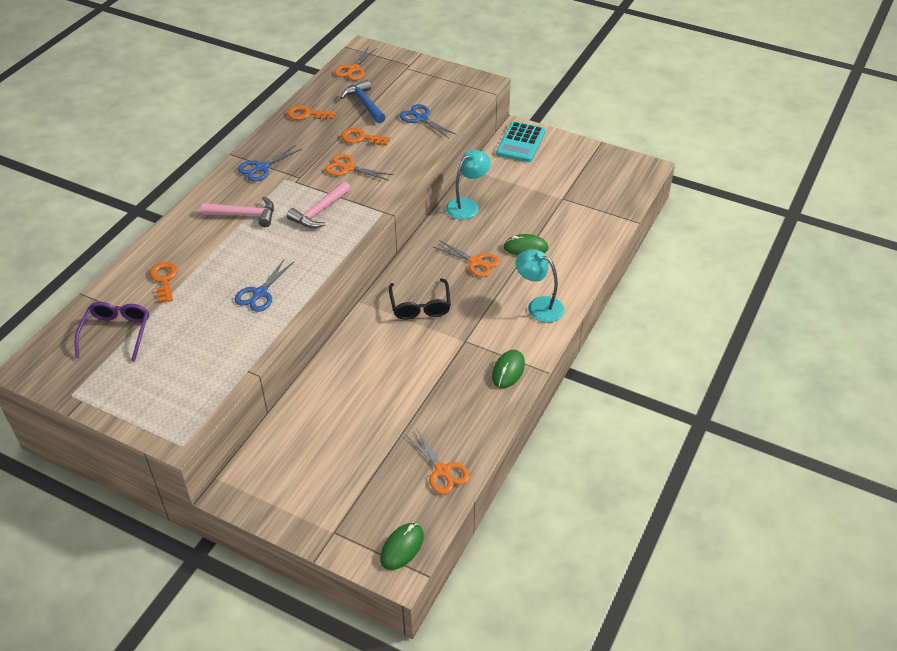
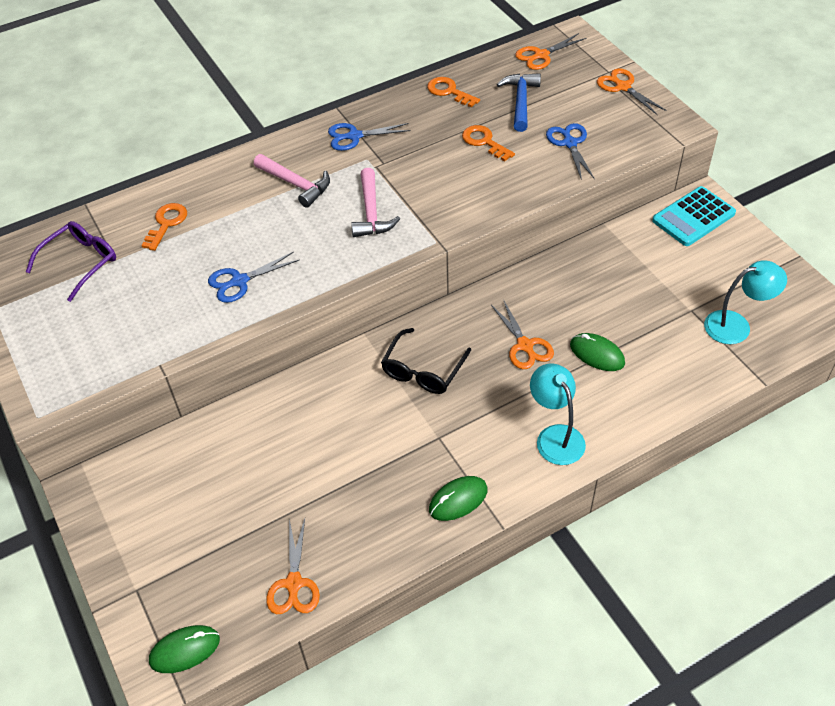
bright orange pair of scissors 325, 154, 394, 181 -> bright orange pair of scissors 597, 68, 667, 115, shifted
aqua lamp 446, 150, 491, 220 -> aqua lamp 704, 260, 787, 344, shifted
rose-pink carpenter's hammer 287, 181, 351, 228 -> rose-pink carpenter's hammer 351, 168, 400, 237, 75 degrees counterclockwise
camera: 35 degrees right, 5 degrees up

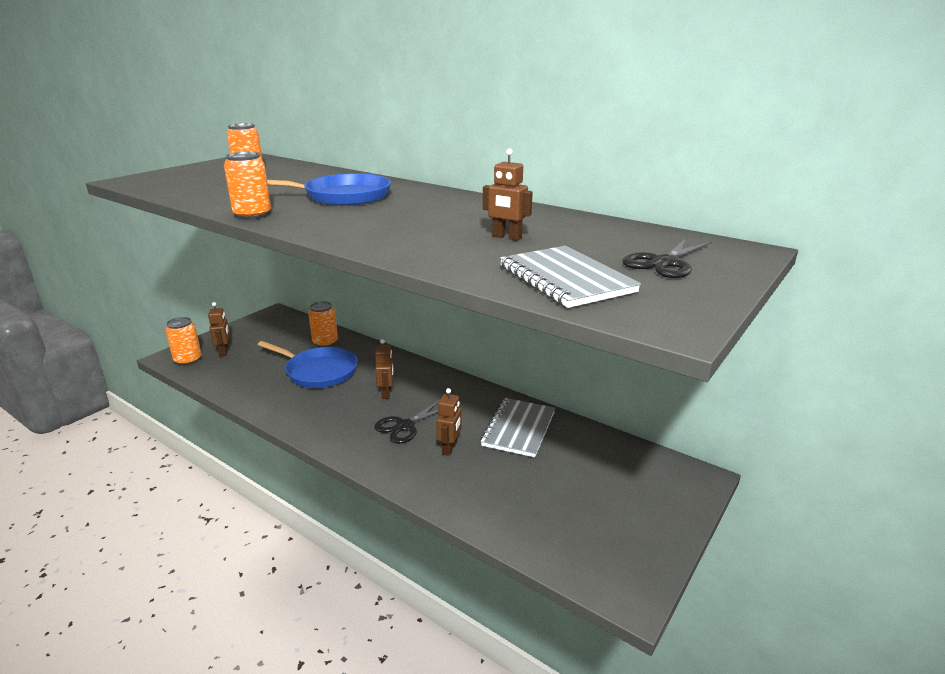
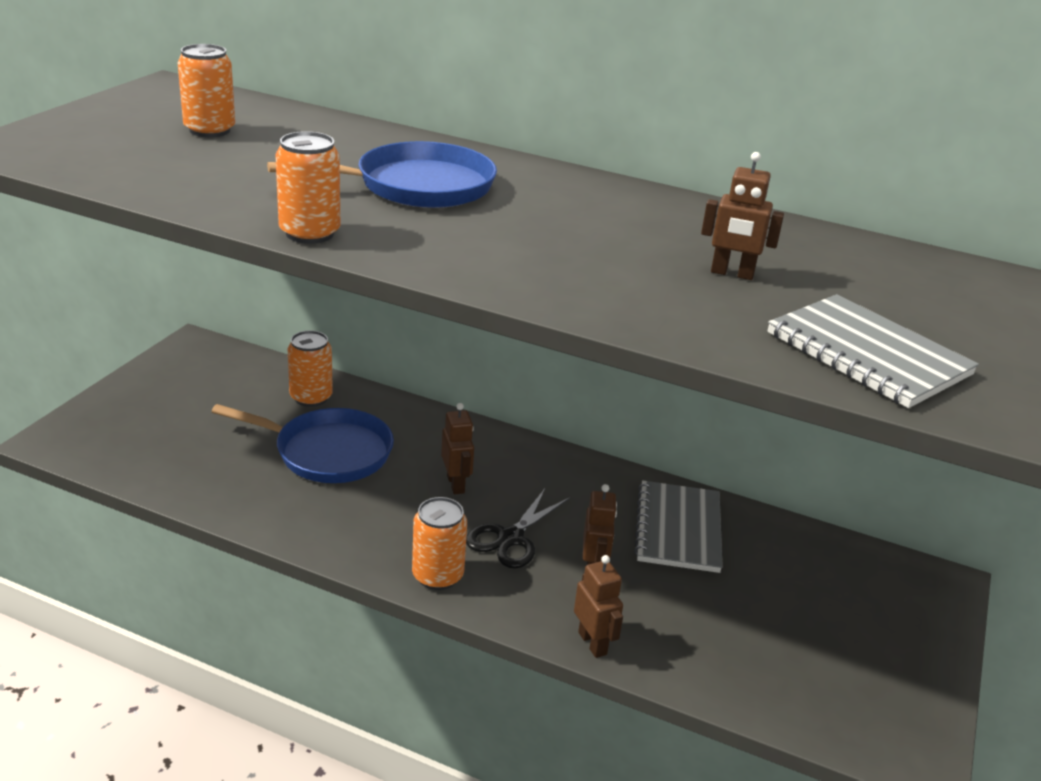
black pair of scissors 622, 238, 712, 278 -> none
bright orange soda can 165, 317, 202, 366 -> bright orange soda can 412, 497, 467, 590, shifted
dark brown robot 208, 302, 230, 357 -> dark brown robot 574, 555, 623, 658, shifted
camera: 15 degrees left, 5 degrees up

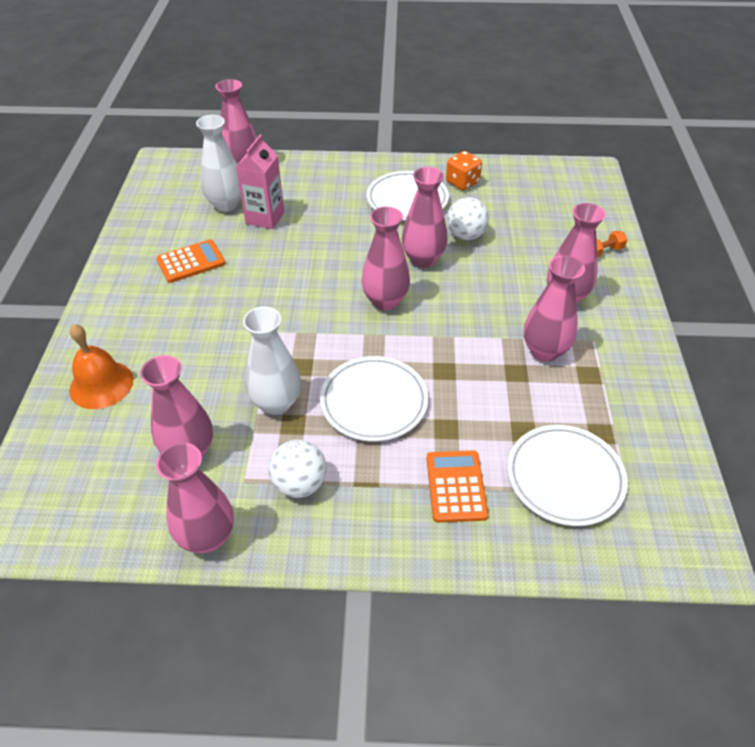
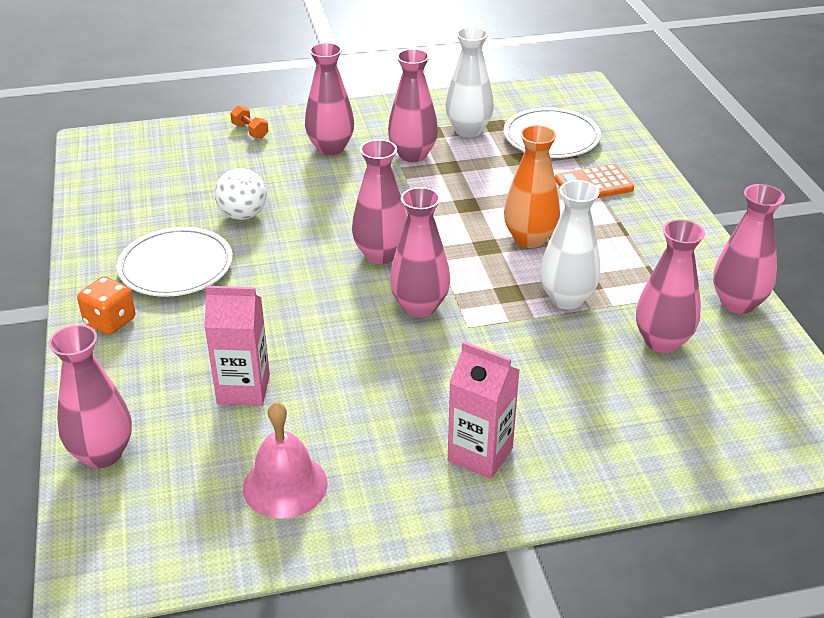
bright orange bell 69, 324, 133, 409 -> none
bright orange calculator 156, 239, 226, 283 -> none
pure white play ball 268, 440, 327, 498 -> none
none -> rose-pink bell 243, 401, 327, 519
none -> rose-pink carton 448, 341, 520, 479
pure white flower vase 196, 115, 241, 212 -> pure white flower vase 445, 27, 494, 137, shifted
rose-pink flower vase 402, 167, 448, 268 -> rose-pink flower vase 390, 187, 450, 317, shifted
bright orange die 446, 151, 482, 190 -> bright orange die 77, 277, 136, 335, shifted
pure white plate 320, 356, 428, 442 -> bright orange flower vase 504, 125, 560, 248
camera: 105 degrees left, 10 degrees down

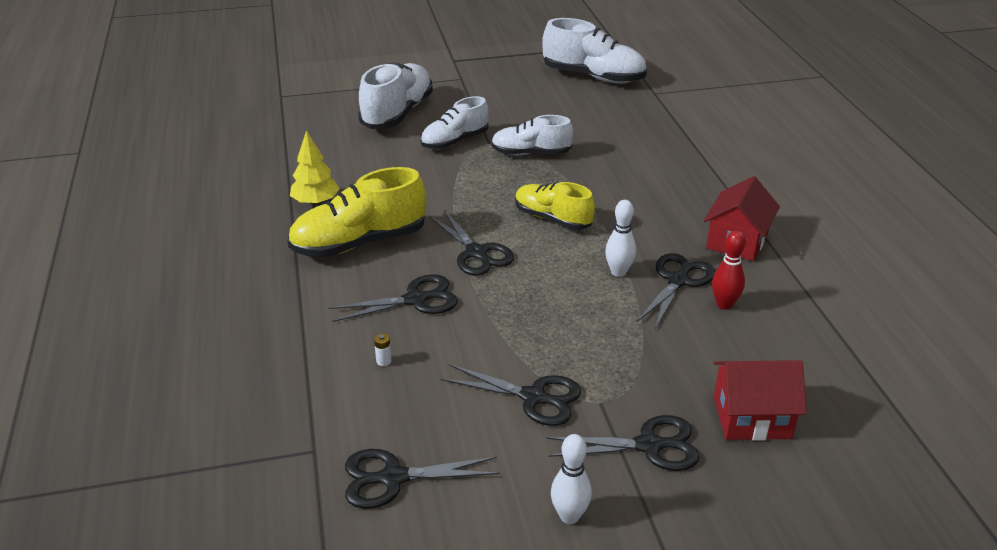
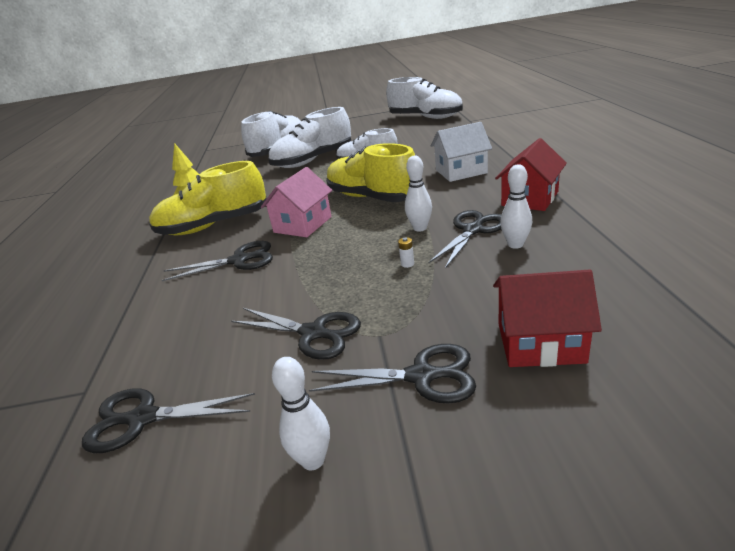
none -> pure white house 431, 122, 492, 182
pure white battery 374, 333, 392, 366 -> pure white battery 398, 237, 414, 268, shifted
black pair of scissors 429, 210, 514, 276 -> rose-pink house 261, 167, 332, 237
crimson skittle 712, 230, 746, 310 -> pure white skittle 500, 164, 532, 249
pure white lace-up shoe 420, 96, 489, 149 -> pure white lace-up shoe 268, 107, 351, 168, x1.53
yellow lace-up shoe 515, 182, 595, 230 -> yellow lace-up shoe 326, 143, 415, 202, x1.53
camera: 10 degrees right, 5 degrees down

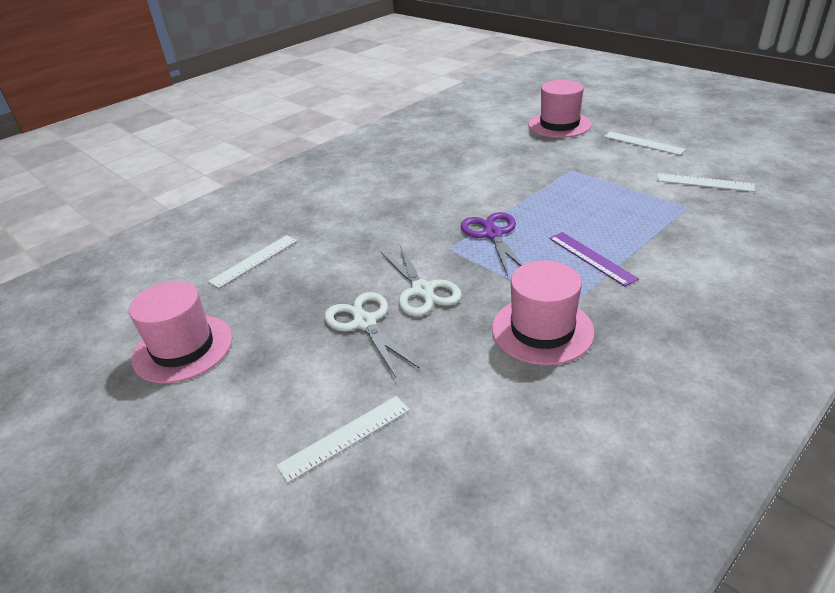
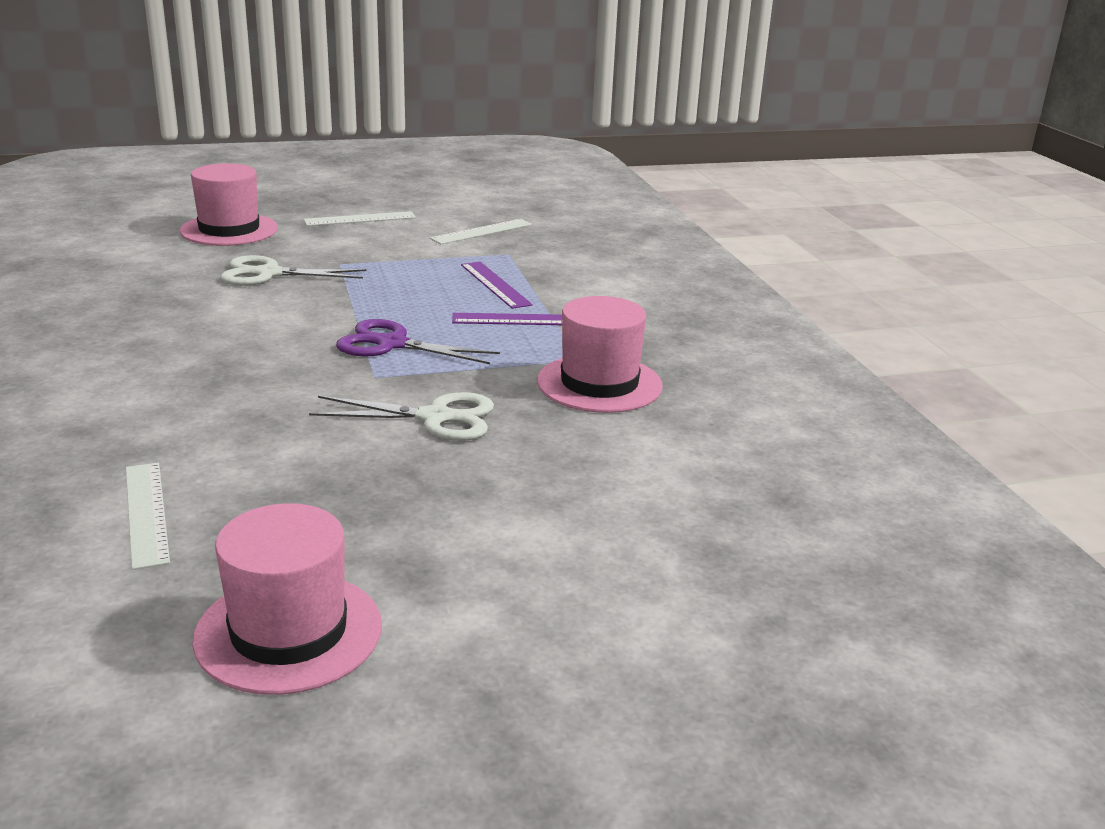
pure white straightedge 276, 396, 410, 483 -> none
none -> purple straightedge 461, 262, 532, 309
pure white pair of scissors 324, 292, 420, 377 -> pure white pair of scissors 220, 255, 367, 286, shifted
camera: 65 degrees left, 10 degrees down

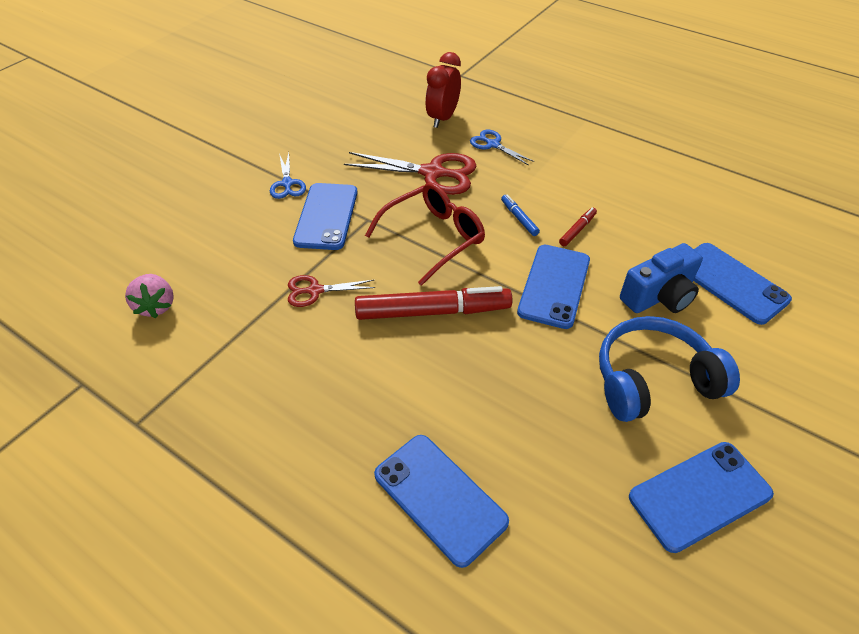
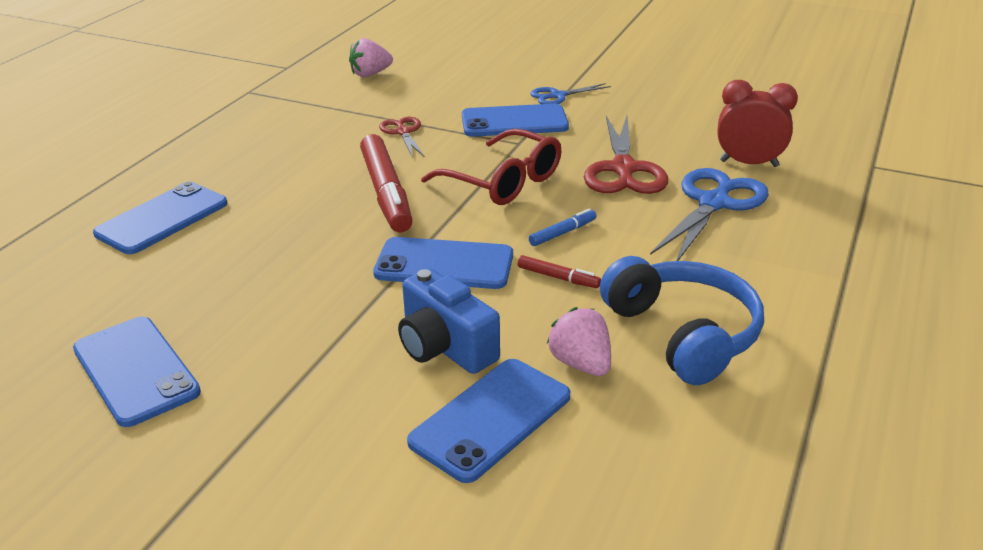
none -> rose-pink toy strawberry 547, 307, 611, 376
cobalt over-ear headphones 599, 316, 740, 422 -> cobalt over-ear headphones 600, 256, 764, 385, shifted
cobalt pair of scissors 470, 130, 535, 166 -> cobalt pair of scissors 650, 168, 769, 261, x1.80
camera: 80 degrees right, 15 degrees down

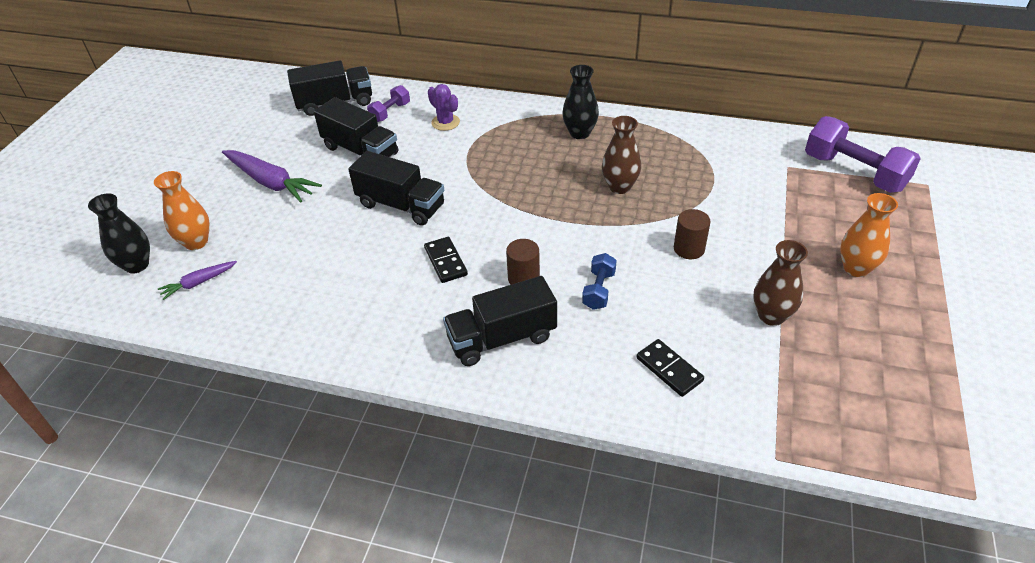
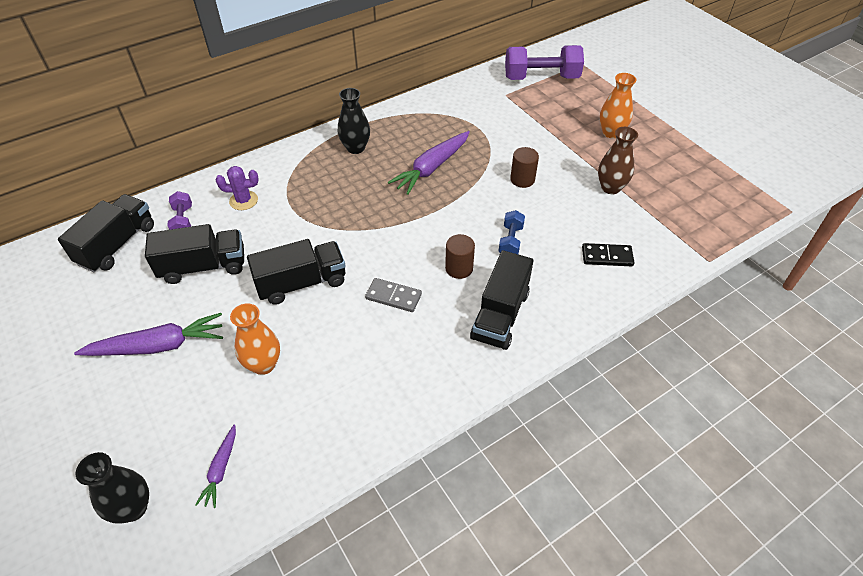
bright orange flower vase 154, 171, 210, 250 -> bright orange flower vase 230, 303, 280, 375, shifted
dark brown flower vase 602, 116, 641, 194 -> purple root vegetable 388, 131, 470, 195
black domino tile 424, 237, 468, 283 -> grey domino tile 365, 278, 422, 312
cobalt free weight 582, 253, 617, 310 -> cobalt free weight 498, 210, 525, 254, 45 degrees clockwise
camera: 50 degrees left, 5 degrees up

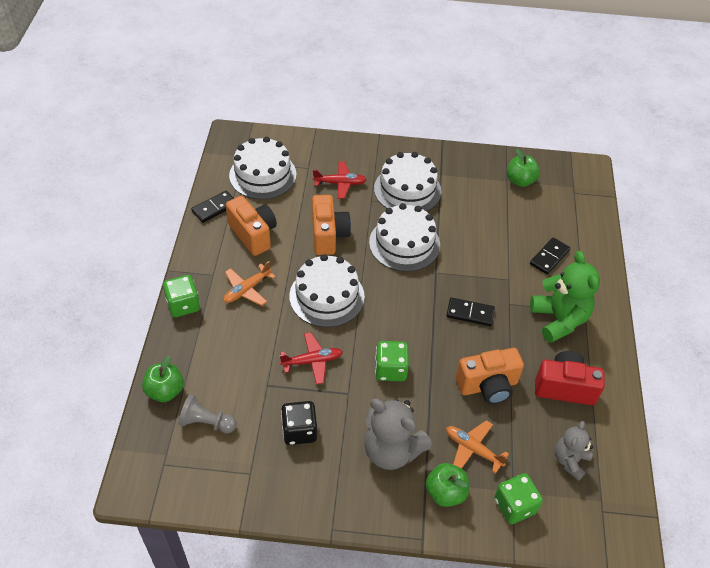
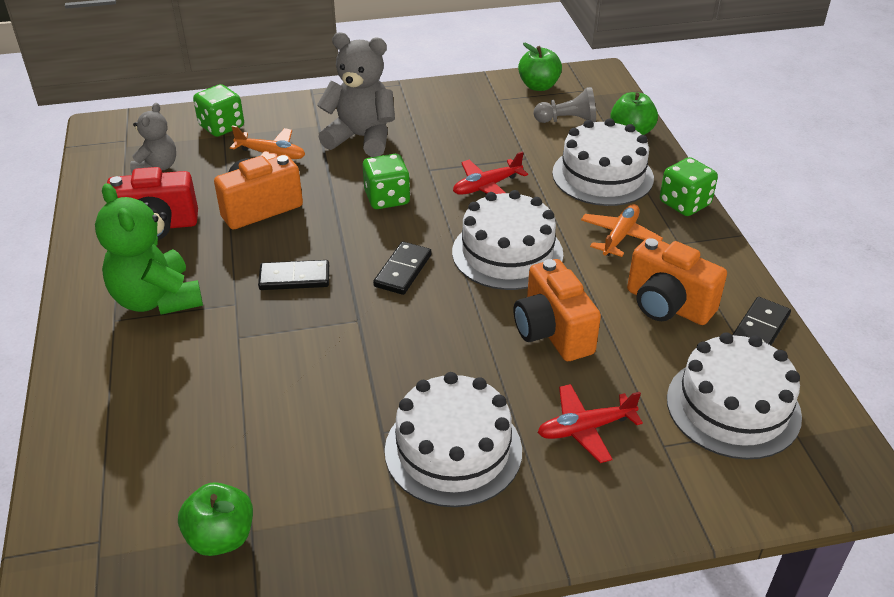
black die 281, 401, 317, 445 -> none
pure white layer cake 369, 203, 440, 272 -> pure white layer cake 552, 118, 654, 206, shifted
leaf-green apple 426, 463, 469, 507 -> leaf-green apple 518, 43, 562, 91, shifted
black domino tile 530, 237, 570, 275 -> black domino tile 373, 242, 432, 295, shifted
camera: 165 degrees right, 10 degrees down

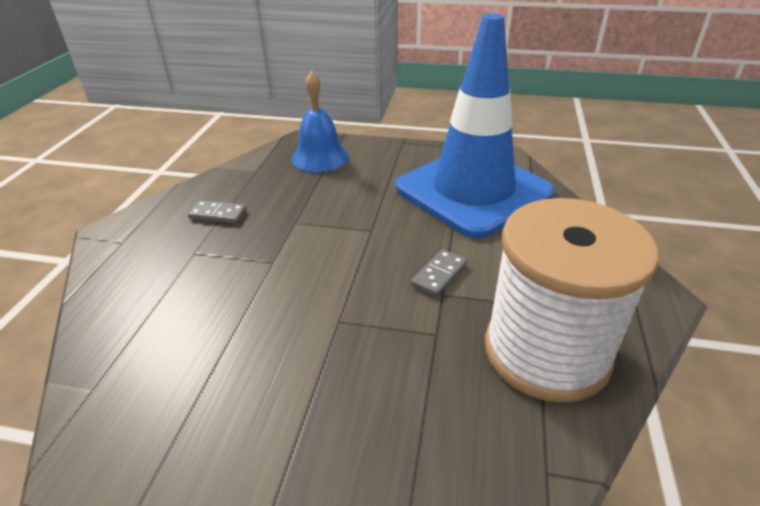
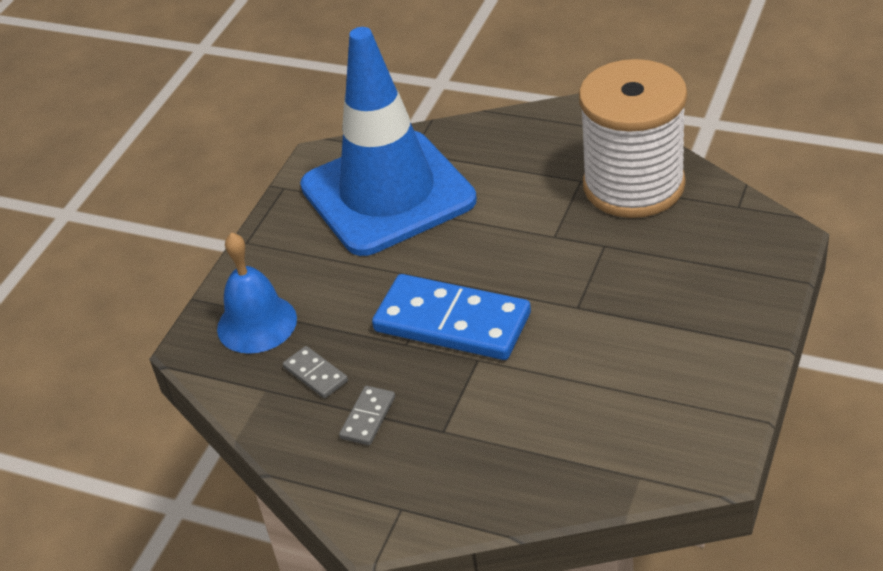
none -> cobalt domino tile 372, 274, 531, 360
grey domino tile 411, 249, 467, 297 -> grey domino tile 283, 346, 348, 398, shifted
camera: 75 degrees left, 5 degrees up

